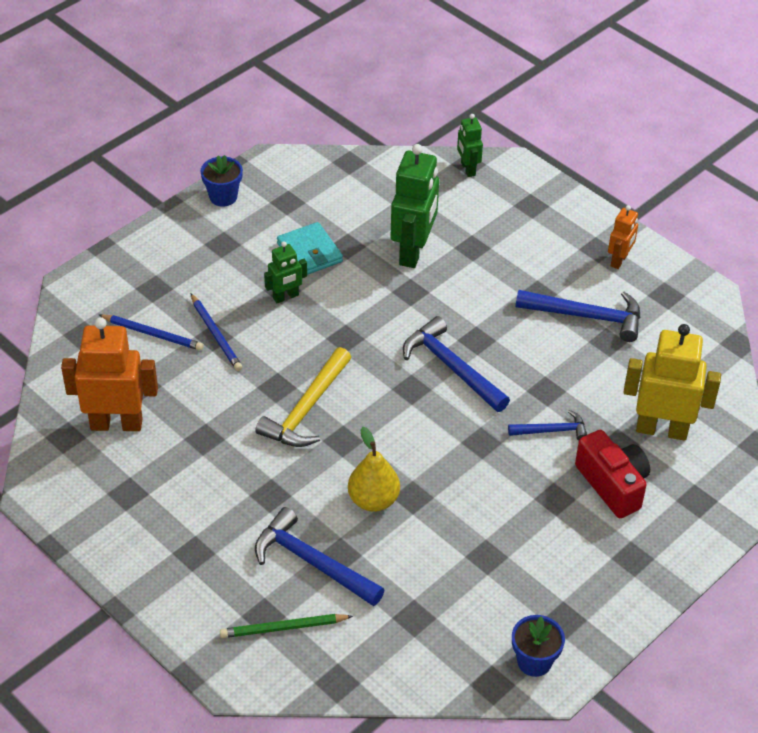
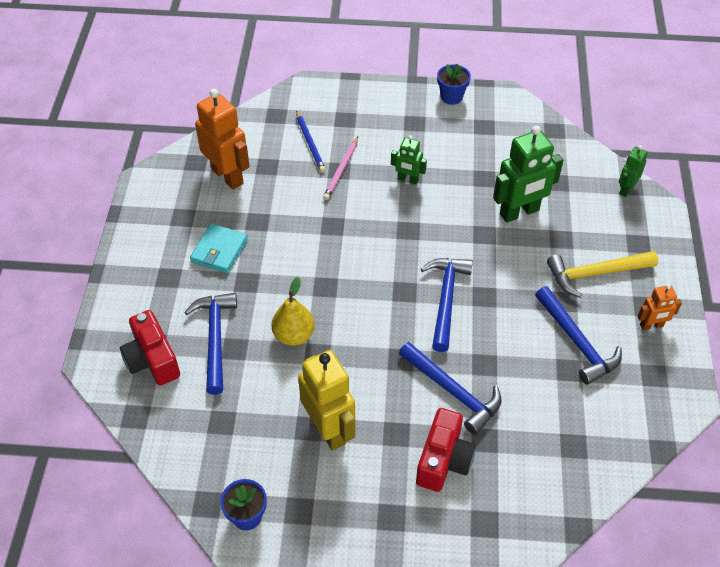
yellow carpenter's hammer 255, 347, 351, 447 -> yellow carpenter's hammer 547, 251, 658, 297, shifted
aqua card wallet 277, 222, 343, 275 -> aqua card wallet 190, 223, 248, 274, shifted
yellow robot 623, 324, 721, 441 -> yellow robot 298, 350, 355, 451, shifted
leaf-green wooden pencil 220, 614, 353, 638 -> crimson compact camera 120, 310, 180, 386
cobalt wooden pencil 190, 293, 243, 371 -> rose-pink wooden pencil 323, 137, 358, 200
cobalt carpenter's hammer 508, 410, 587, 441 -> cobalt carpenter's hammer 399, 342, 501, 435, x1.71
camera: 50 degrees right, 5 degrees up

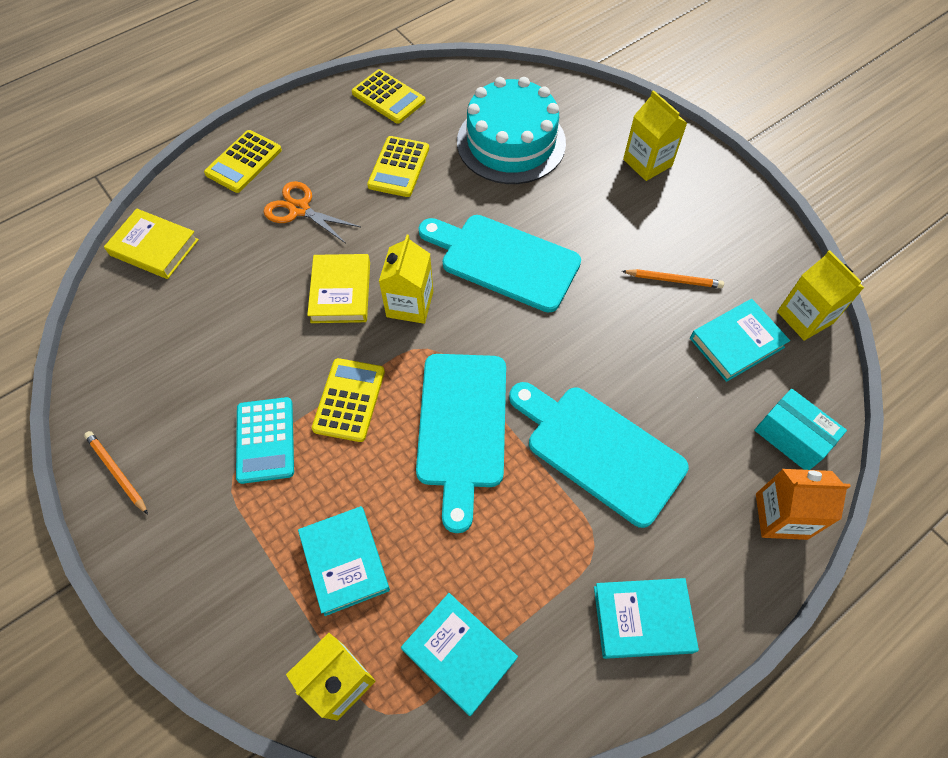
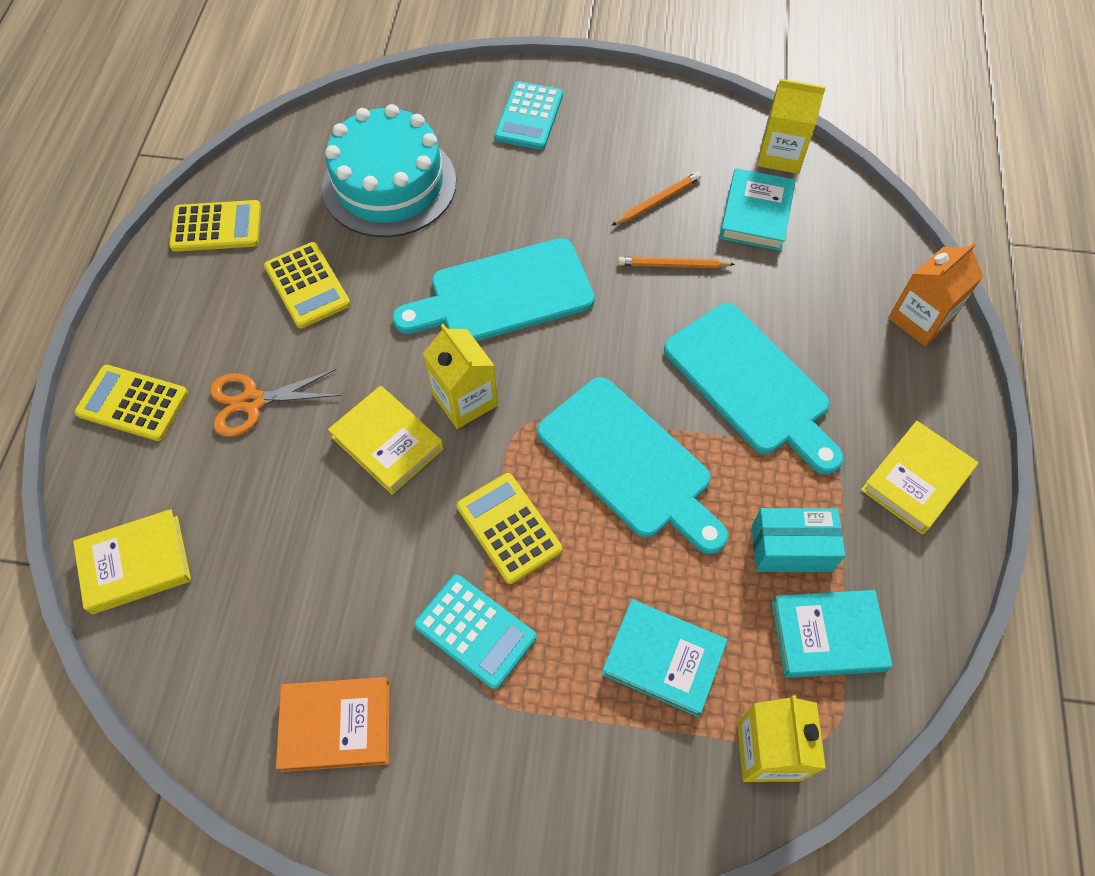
none -> bright orange hardback 276, 677, 390, 772
bright orange wooden pencil 84, 431, 148, 514 -> bright orange wooden pencil 618, 257, 735, 268, shifted
aqua package 754, 389, 847, 470 -> aqua package 752, 508, 845, 572, shifted
yellow carton 623, 90, 687, 181 -> aqua calculator 495, 81, 563, 150
aqua hardback 594, 578, 699, 659 -> yellow hardback 861, 421, 978, 534
yellow calculator 204, 130, 282, 193 -> yellow calculator 75, 365, 188, 441, 120 degrees clockwise
aqua chopping board 509, 382, 689, 528 -> aqua chopping board 664, 303, 844, 474, 120 degrees counterclockwise
camera: 45 degrees left, 0 degrees up

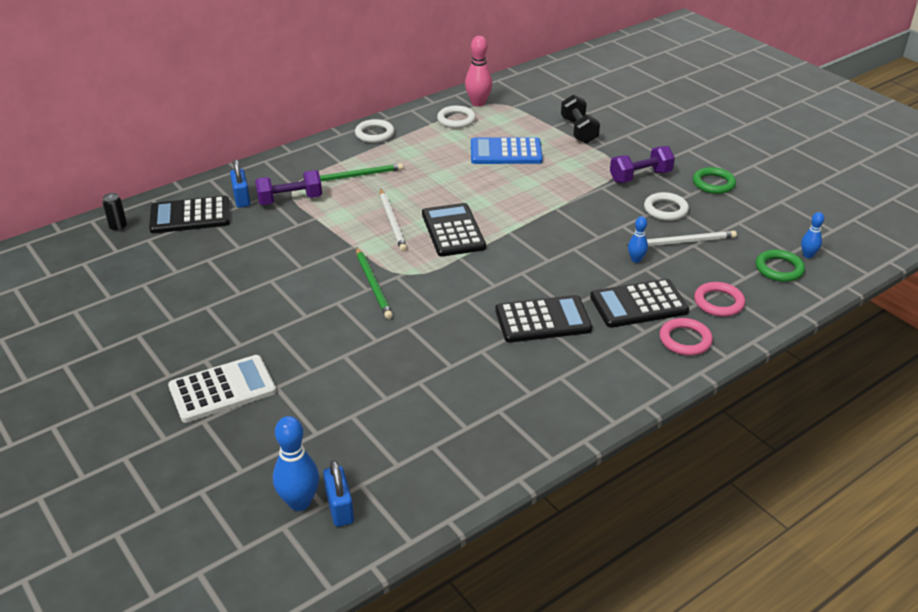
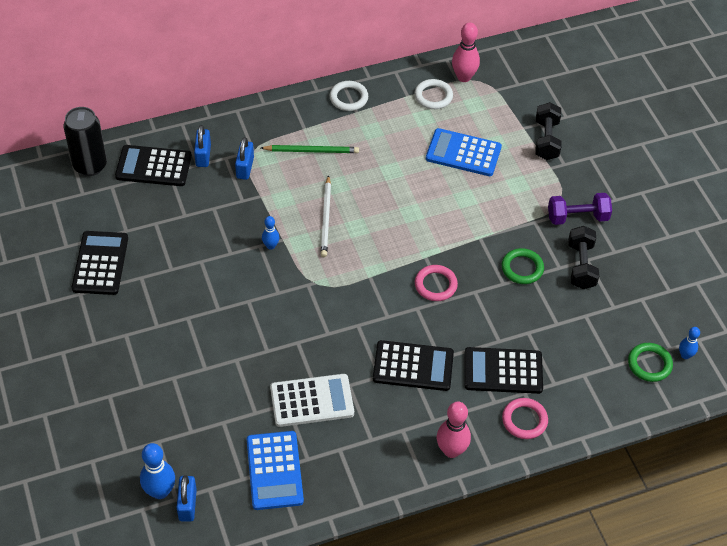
leaf-green wooden pencil 356, 247, 393, 319 -> none
pure white wooden pencil 627, 231, 737, 246 -> none
none -> cobalt calculator 247, 431, 304, 510
none -> rose-pink skittle 437, 402, 471, 458
pure white calculator 168, 355, 276, 423 -> pure white calculator 270, 374, 354, 427, shifted
black calculator 422, 203, 486, 257 -> black calculator 72, 231, 128, 295, shifted
cobalt skittle 628, 216, 648, 263 -> cobalt skittle 262, 216, 279, 250, shifted
leaf-green hoop 693, 167, 736, 194 -> leaf-green hoop 502, 248, 544, 284, shifted
rose-pink hoop 694, 282, 745, 317 -> rose-pink hoop 415, 265, 458, 301, shifted
purple free weight 255, 170, 322, 205 -> cobalt lock 235, 137, 254, 180
pure white hoop 644, 192, 689, 221 -> black free weight 568, 226, 599, 289
black soda can 102, 193, 127, 232 -> black soda can 64, 107, 107, 176, x2.16
camera: 15 degrees right, 15 degrees up

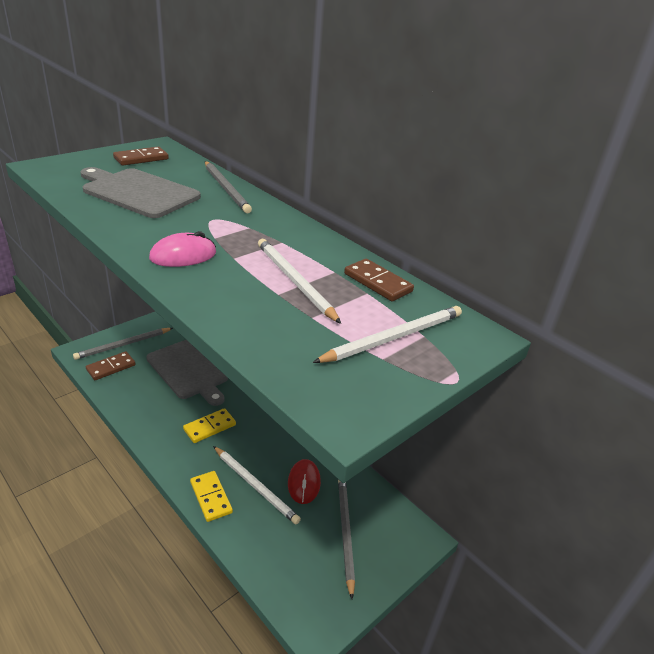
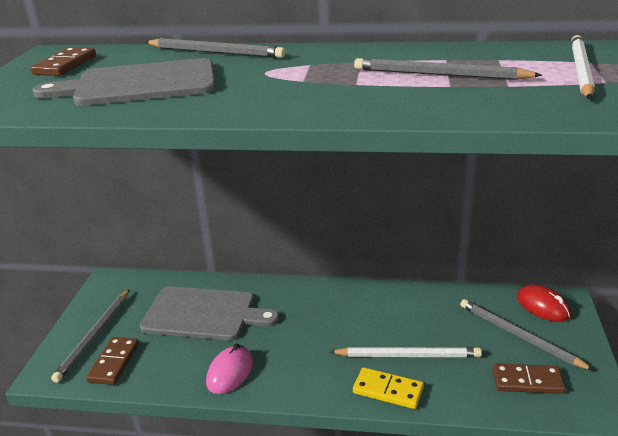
yellow domino tile 183, 408, 236, 443 -> none
rose-pink computer mouse 149, 231, 216, 267 -> rose-pink computer mouse 206, 343, 253, 394, shifted
crimson computer mouse 288, 459, 321, 504 -> crimson computer mouse 517, 284, 571, 322, shifted
dark brown domino tile 344, 259, 414, 301 -> dark brown domino tile 493, 363, 565, 394, shifted
pure white wooden pencil 258, 239, 341, 324 -> grey wooden pencil 354, 58, 542, 80
camera: 35 degrees left, 5 degrees down

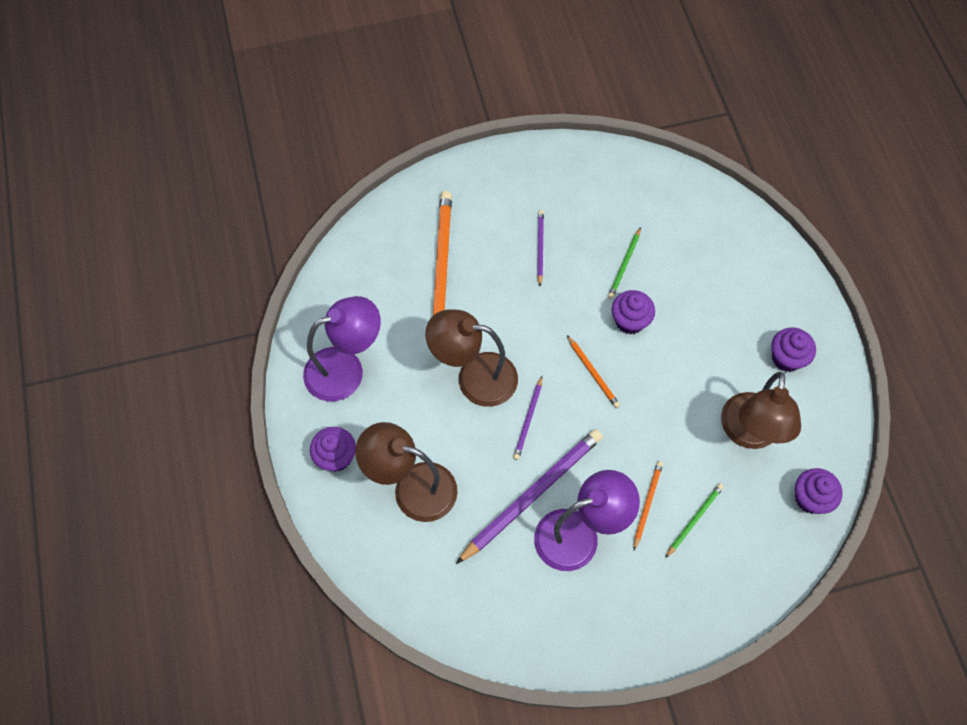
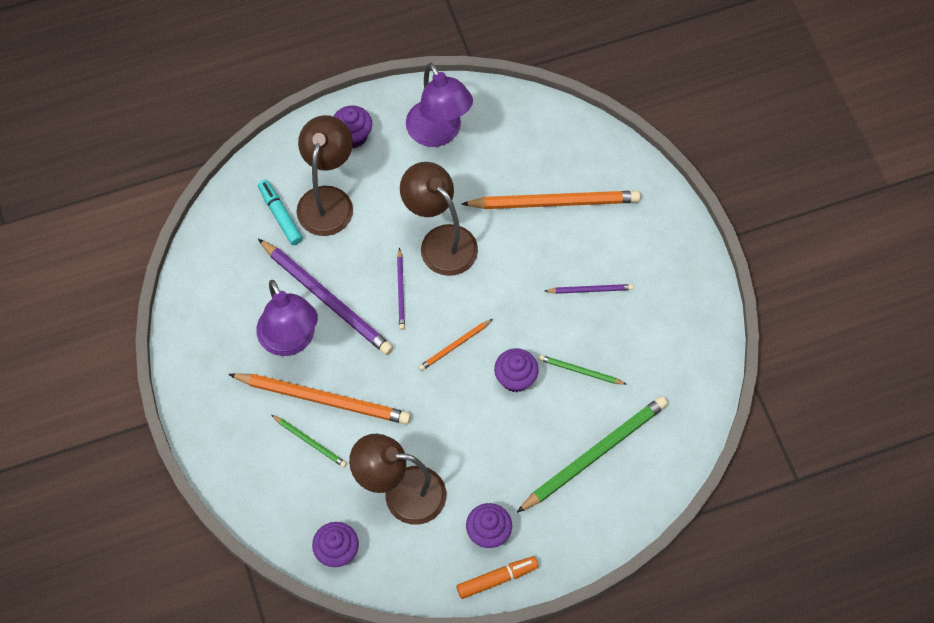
none -> aqua felt pen 258, 180, 303, 245
none -> bright orange felt pen 456, 556, 538, 599
none -> leaf-green wooden pencil 516, 396, 668, 513
dark brown lamp 425, 310, 518, 407 -> dark brown lamp 400, 162, 478, 276, 45 degrees counterclockwise
purple wooden pencil 513, 376, 542, 460 -> purple wooden pencil 397, 248, 405, 330, 105 degrees counterclockwise
bright orange wooden pencil 634, 461, 663, 550 -> bright orange wooden pencil 228, 373, 411, 424, x2.05
camera: 85 degrees right, 0 degrees up

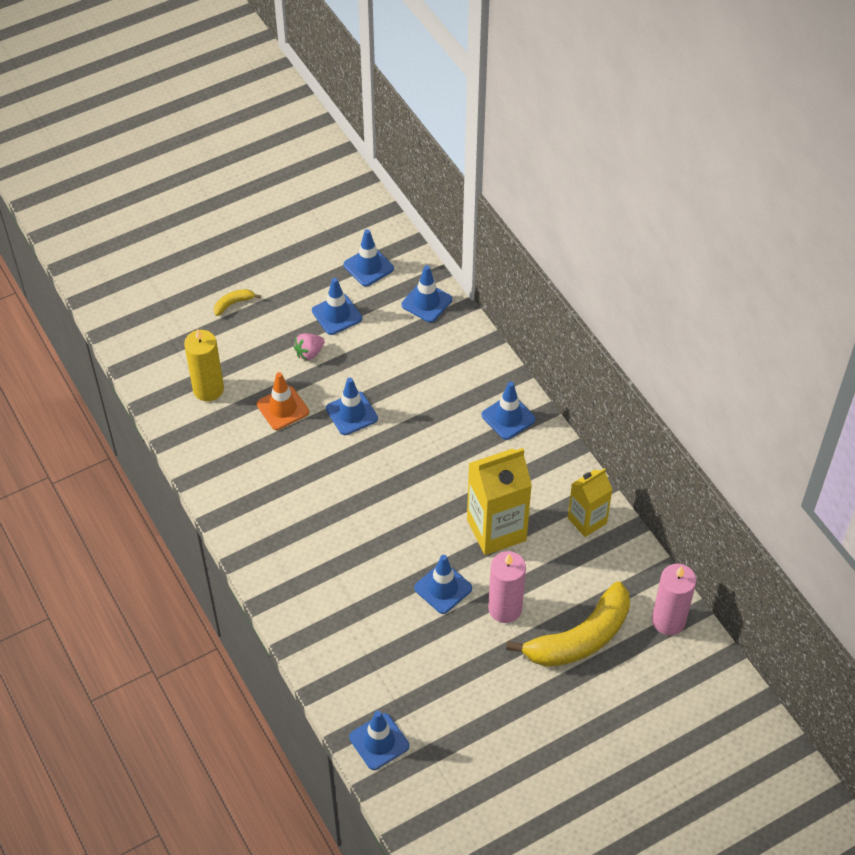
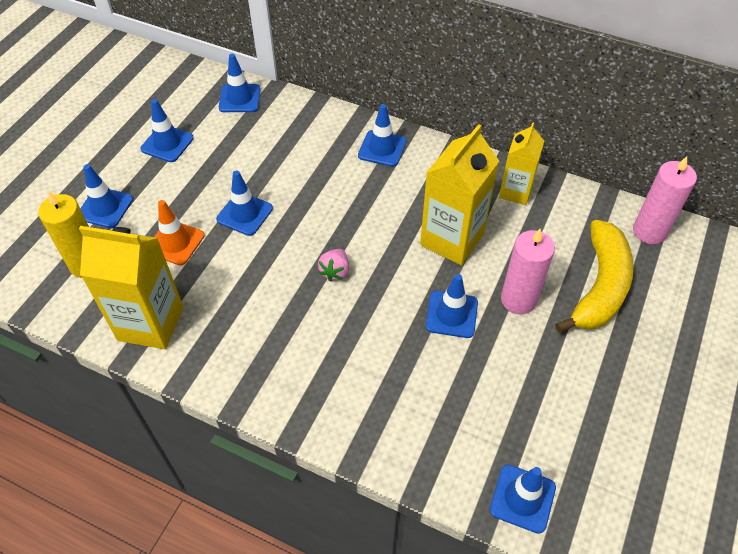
yellow banana 214, 289, 261, 316 -> none
none -> yellow carton 79, 226, 183, 349
rose-pink toy strawberry 294, 333, 325, 360 -> rose-pink toy strawberry 318, 249, 349, 282, shifted
cobalt traffic cone 344, 229, 394, 287 -> cobalt traffic cone 80, 164, 133, 228, shifted
camera: 35 degrees left, 0 degrees up

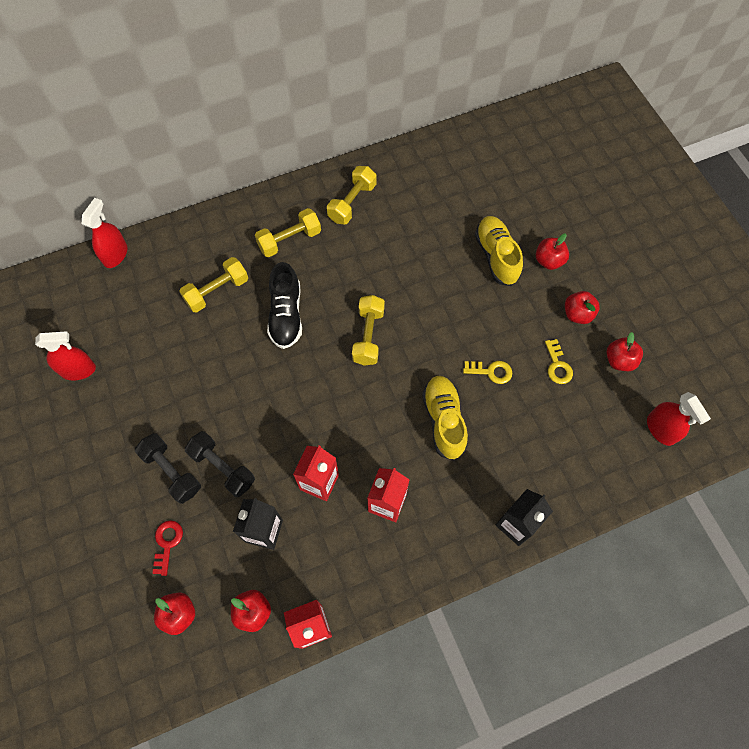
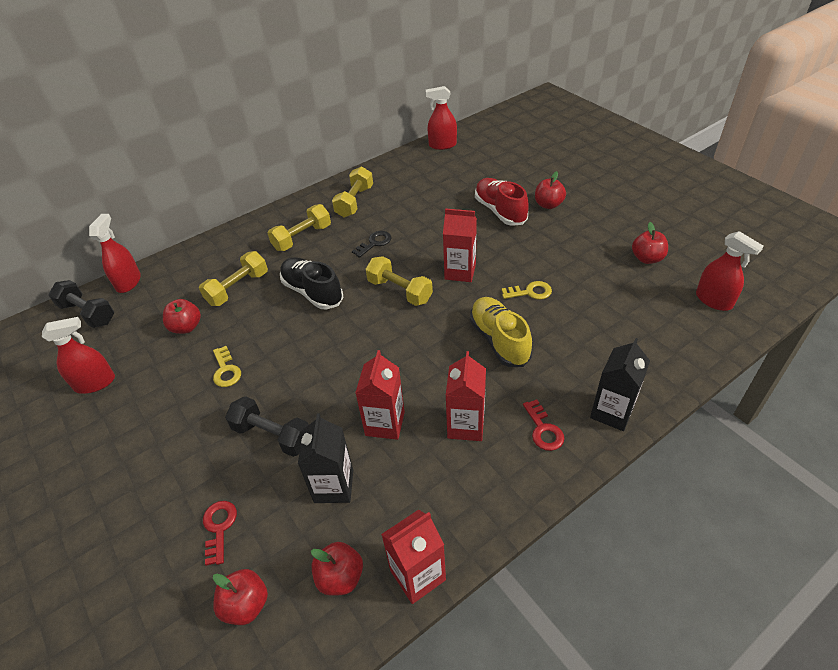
none -> black key 352, 231, 391, 258
none -> crimson sprayer 426, 86, 457, 150
none -> crimson carton 443, 208, 477, 282
none -> crimson key 523, 399, 564, 451
black free weight 135, 433, 201, 504 -> black free weight 48, 280, 114, 328, shifted
yellow key 545, 339, 573, 384 -> yellow key 213, 346, 241, 387, shifted
crimson apple 565, 291, 600, 324 -> crimson apple 163, 299, 201, 334, shifted
yellow lace-up shoe 475, 216, 523, 286 -> crimson lace-up shoe 475, 178, 529, 226
black lace-up shoe 267, 262, 302, 349 -> black lace-up shoe 280, 257, 343, 309, 150 degrees clockwise
yellow free weight 352, 295, 385, 366 -> yellow free weight 366, 256, 433, 306, 45 degrees counterclockwise
camera: 10 degrees left, 20 degrees down

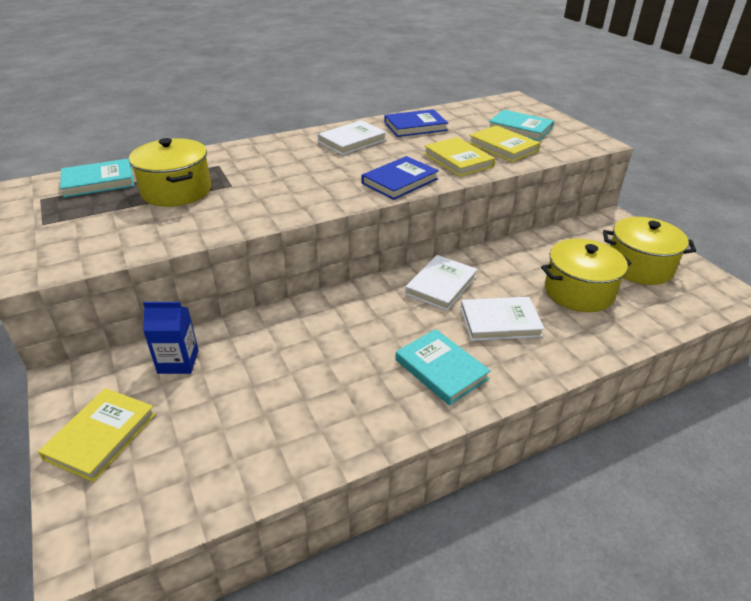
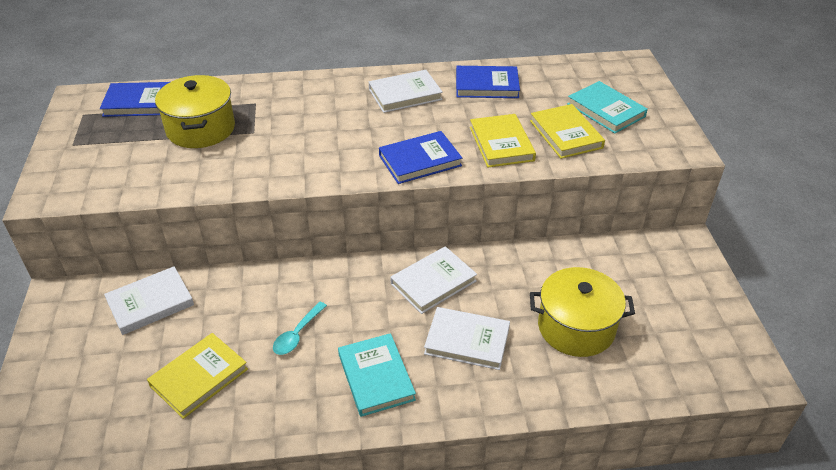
yellow stockpot 603, 217, 696, 285 -> none
none -> aqua tablespoon 273, 302, 327, 355
yellow hardback 38, 388, 156, 482 -> yellow hardback 147, 333, 248, 419, shifted
cobalt carton 143, 302, 199, 374 -> pure white hardback 104, 266, 194, 335
aqua hardback 60, 159, 134, 198 -> cobalt hardback 100, 82, 170, 117
camera: 20 degrees right, 5 degrees up

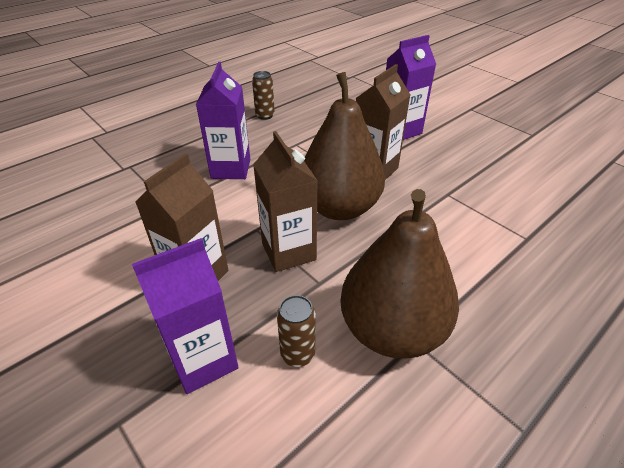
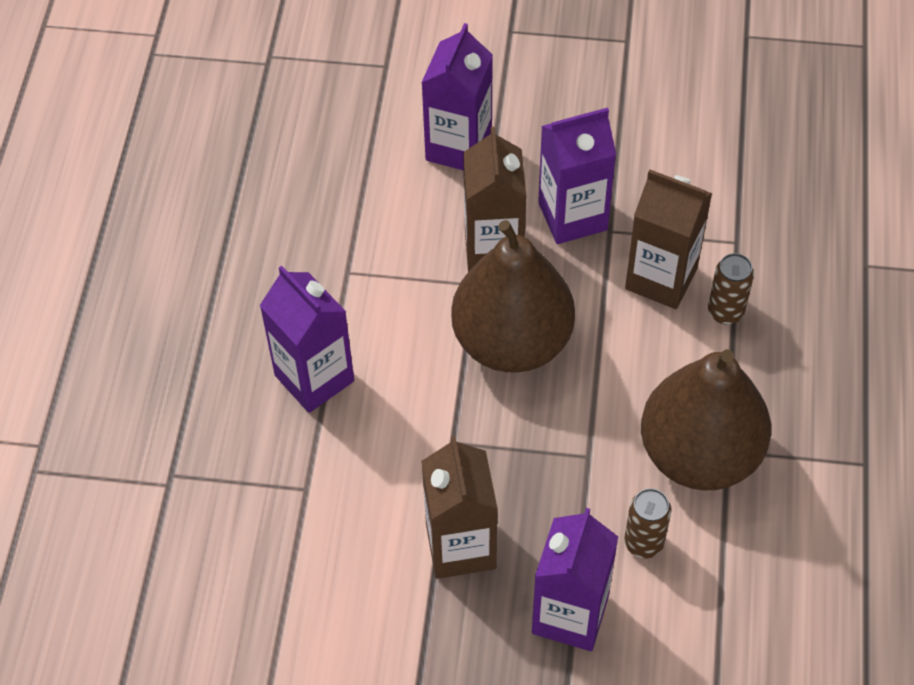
none -> purple carton 538, 108, 616, 244
dark brown soda can 252, 71, 275, 120 -> dark brown soda can 708, 253, 754, 325, shifted
dark brown carton 253, 131, 318, 272 -> dark brown carton 625, 169, 712, 309, shifted
camera: 40 degrees left, 15 degrees up

